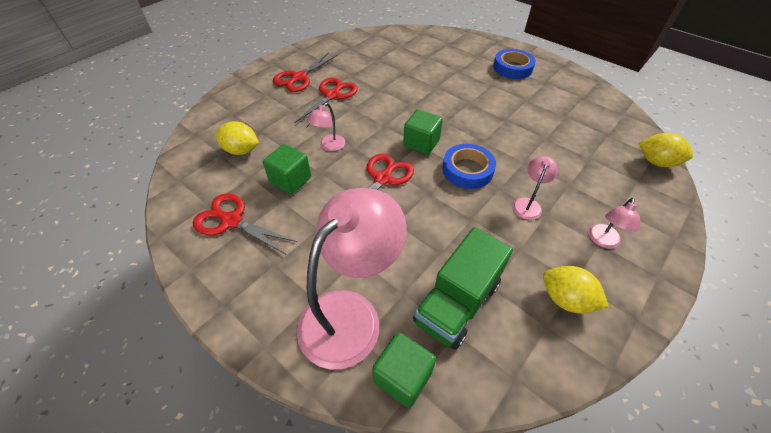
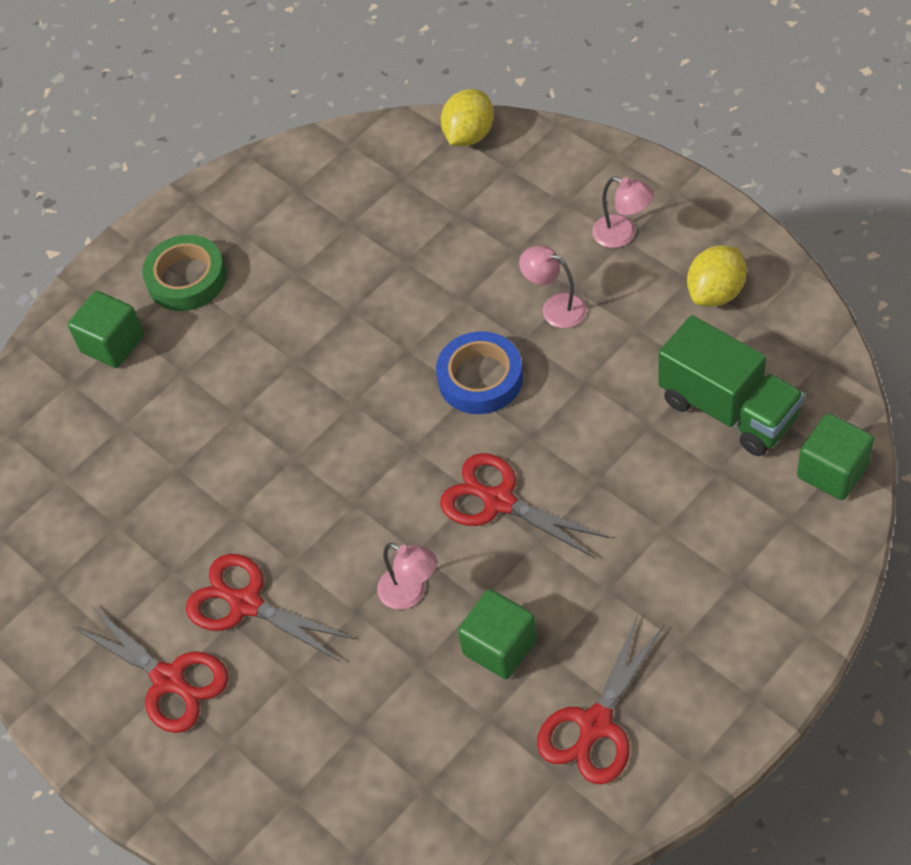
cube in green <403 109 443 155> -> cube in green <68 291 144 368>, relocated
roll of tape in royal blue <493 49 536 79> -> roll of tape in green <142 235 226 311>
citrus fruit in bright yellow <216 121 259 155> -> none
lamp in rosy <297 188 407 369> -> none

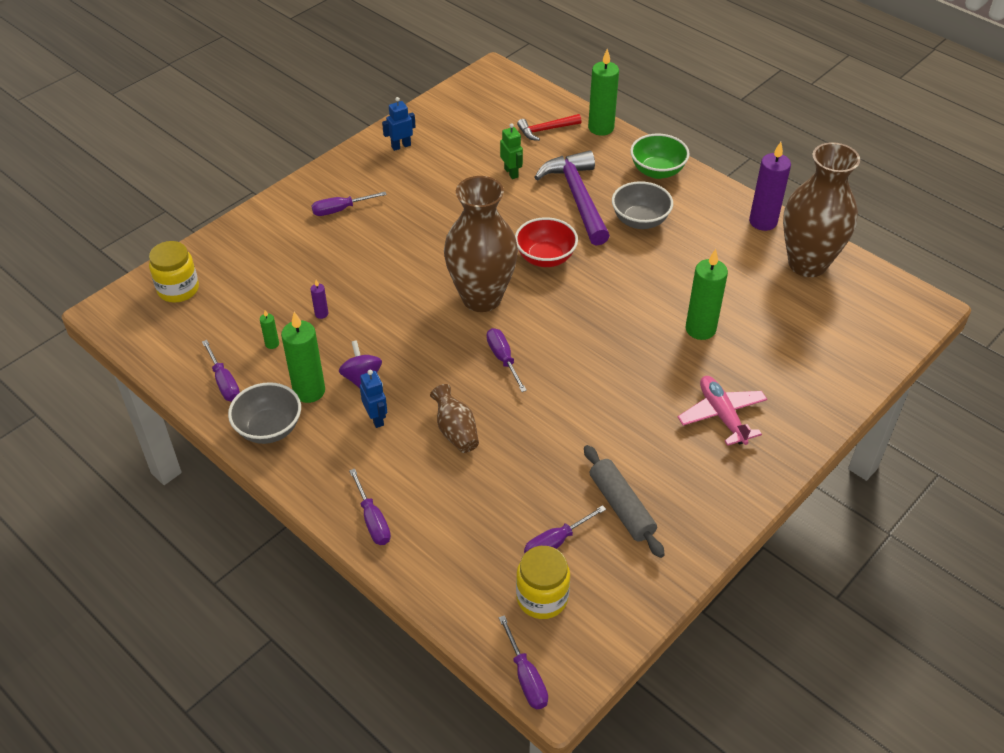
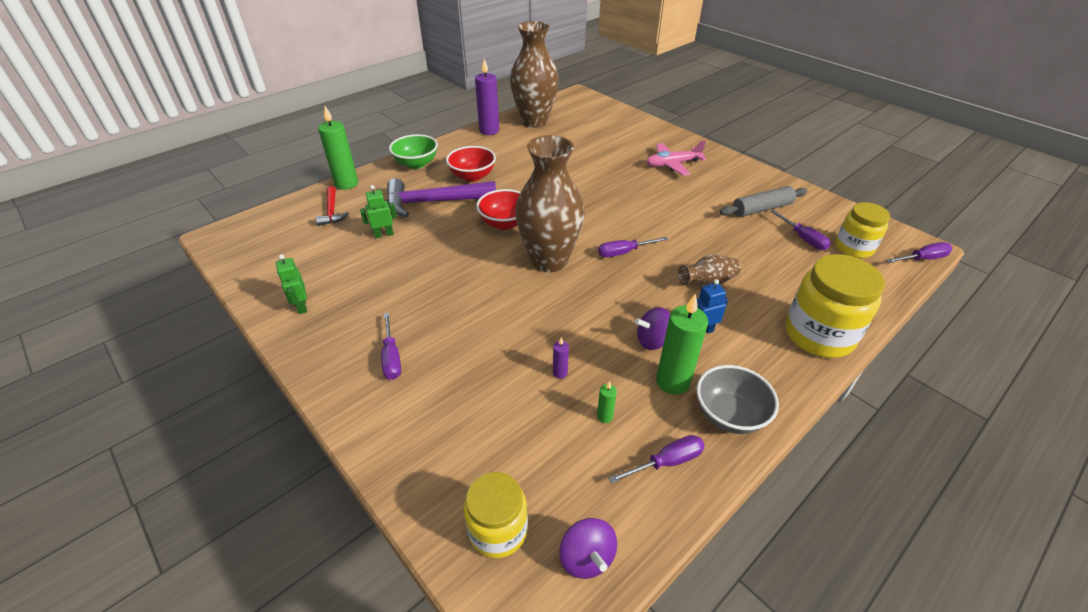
toy robot in royal blue <382 97 416 151> -> toy robot in green <276 254 307 314>
bowl in gray <612 181 673 229> -> bowl in scarlet <446 146 496 182>
none -> whirligig in violet <560 518 617 579>
hand screwdriver in violet <349 469 391 545> -> preserve jar in bright yellow <785 254 885 358>
wax candle in green <686 249 728 340> -> none

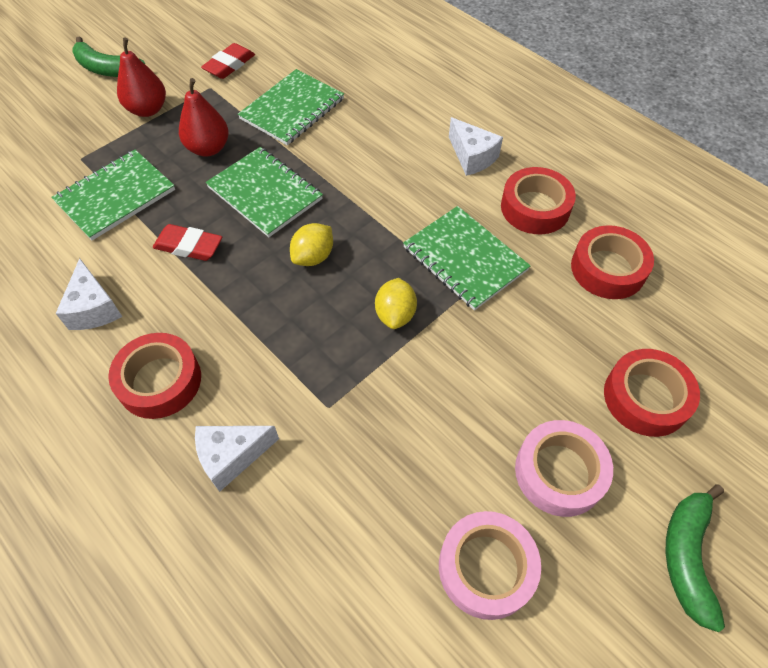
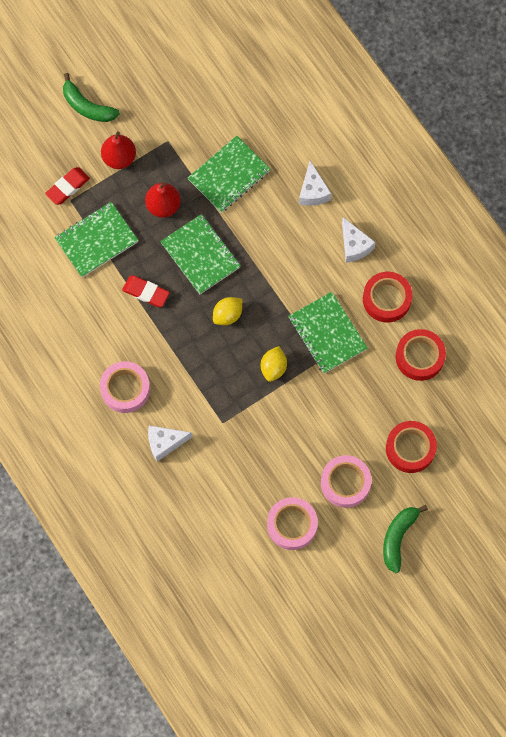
pencil eraser in scarlet <201 43 255 79> -> pencil eraser in scarlet <45 167 90 205>, relocated
roll of tape in scarlet <108 333 201 419> -> roll of tape in rosy <100 361 150 413>
cheese in snow-white <56 258 122 330> -> cheese in snow-white <299 161 331 206>, relocated

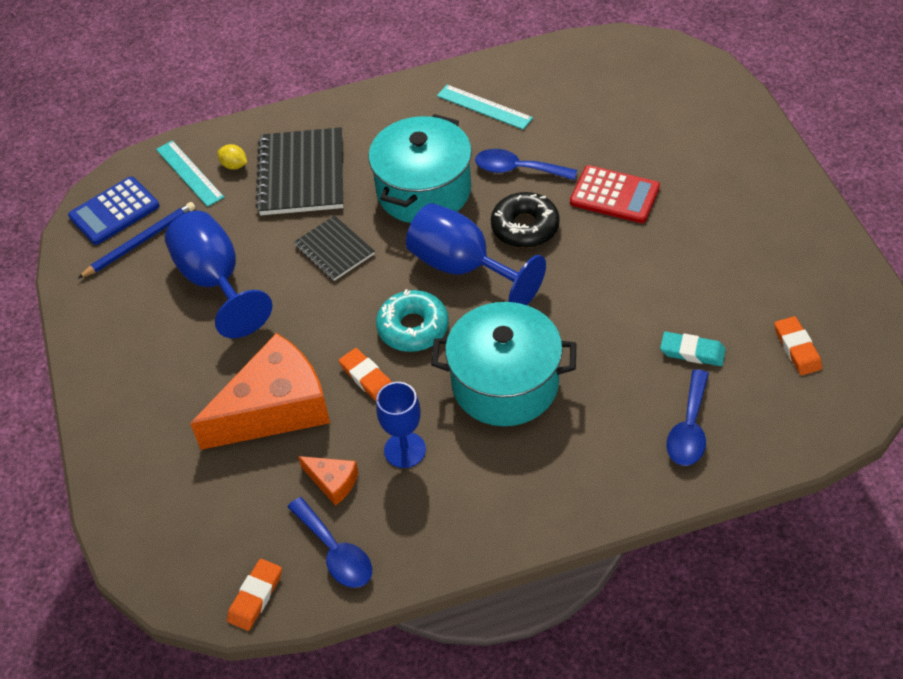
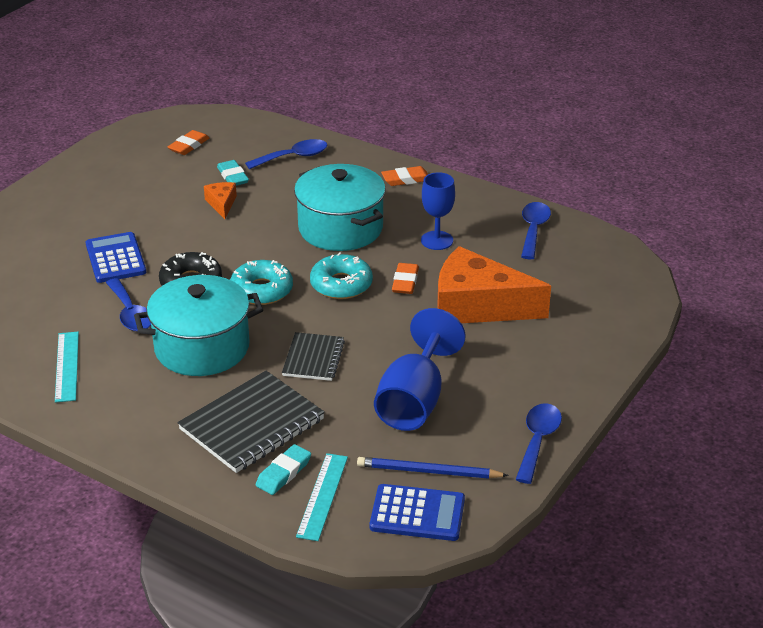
pocket calculator in scarlet <570 165 660 223> -> pocket calculator in royal blue <86 232 146 283>
cheese in orange <298 456 359 506> -> cheese in orange <204 182 237 219>, relocated
chalice in royal blue <406 203 546 305> -> donut in teal <230 260 293 305>
citrus fruit in bright yellow <217 144 247 170> -> pencil eraser in teal <256 444 311 495>
pencil eraser in orange <227 559 282 631> -> pencil eraser in orange <381 166 428 186>, relocated
none -> teaspoon in royal blue <515 403 562 484>

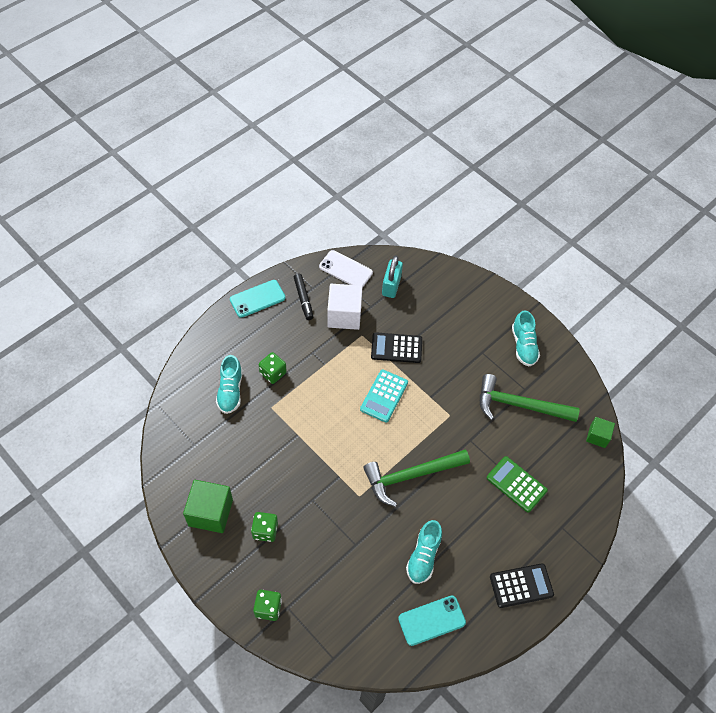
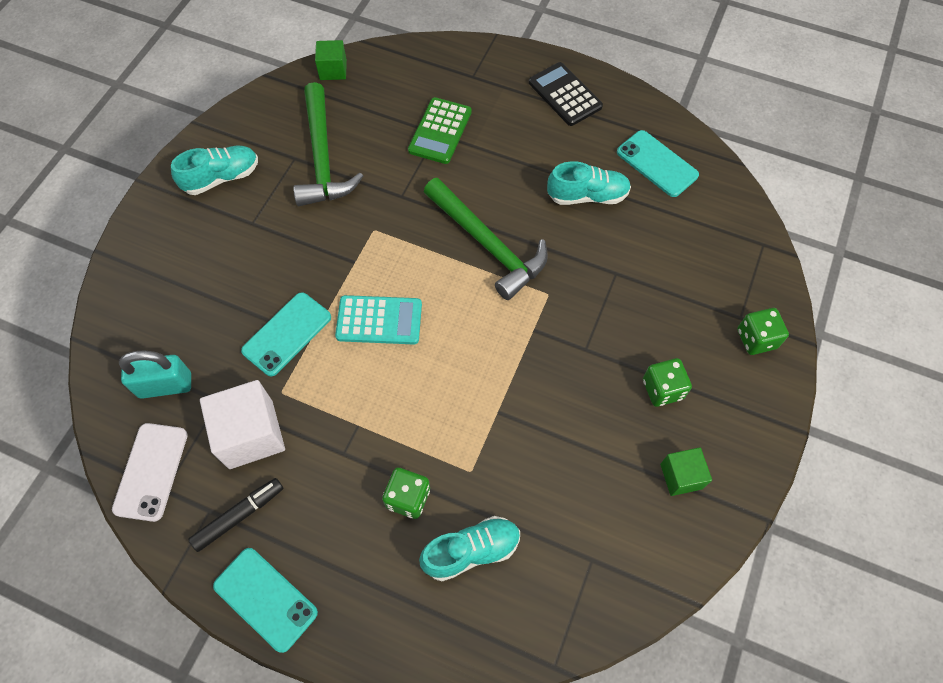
pocket calculator in black <371 332 422 363> -> phone in teal <241 292 331 377>
cube in green <183 480 233 533> -> cube in green <660 447 712 496>, x0.58

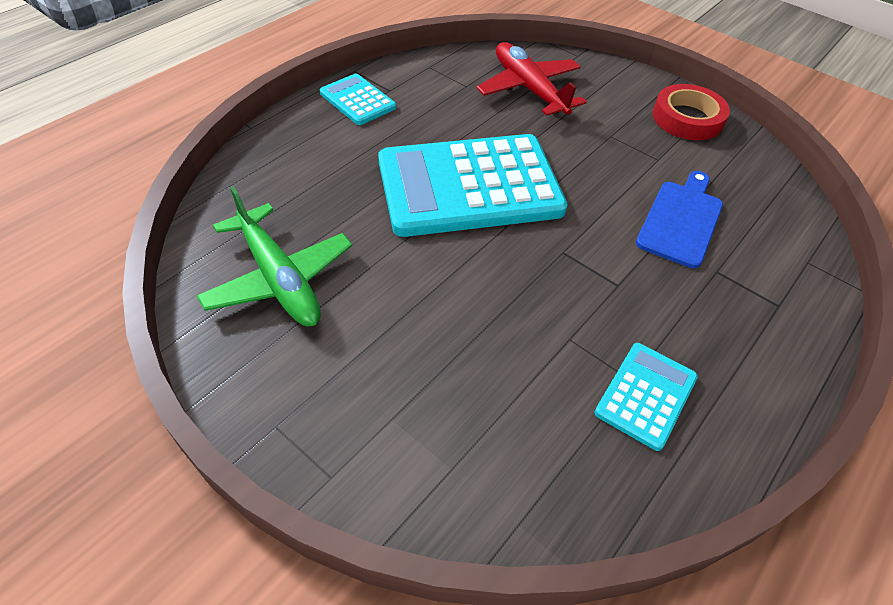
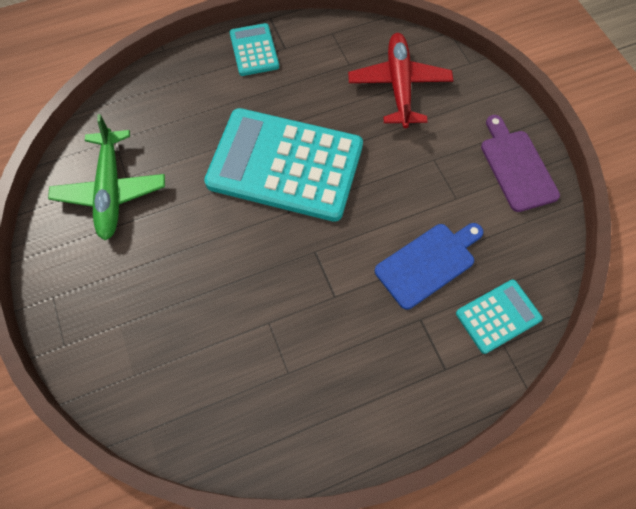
pocket calculator in teal <595 343 698 451> -> pocket calculator in teal <456 279 543 354>, relocated
roll of tape in scarlet <652 84 730 140> -> cutting board in violet <481 115 560 212>

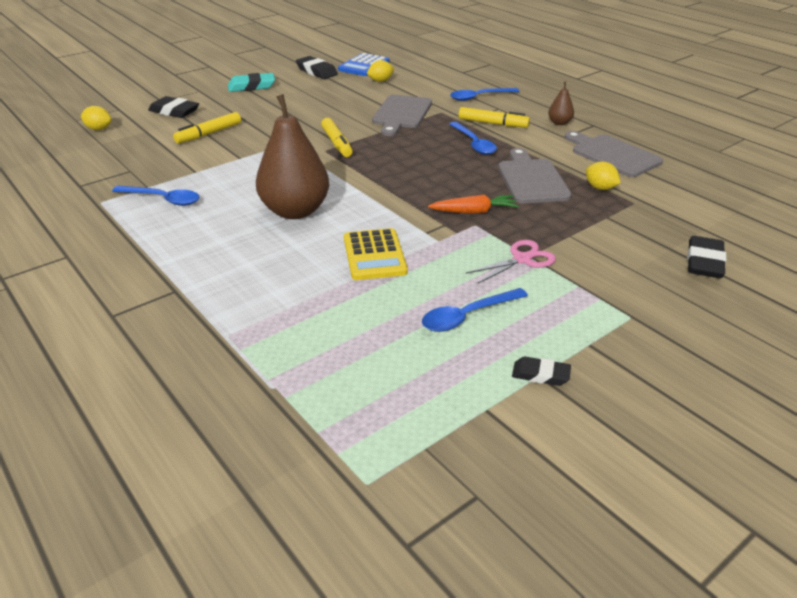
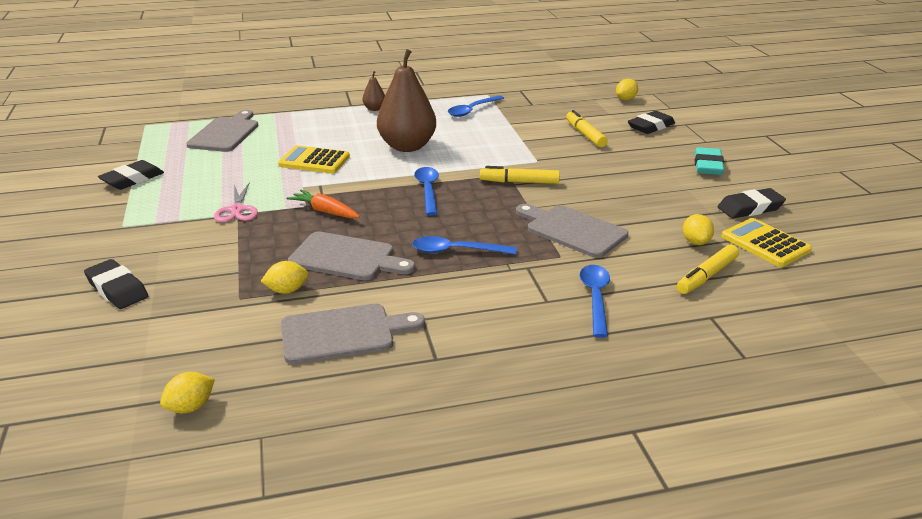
pencil eraser in black <512 357 571 386> -> pencil eraser in black <98 160 164 190>, x1.58
none -> citrus fruit in bright yellow <160 372 215 413>
none -> cutting board in gray <186 110 259 152>
root vegetable in orange <428 194 519 214> -> root vegetable in orange <287 190 360 219>, 105 degrees clockwise
toy pear in brown <548 81 574 125> -> toy pear in brown <362 71 385 111>, relocated
teaspoon in royal blue <422 288 528 332> -> teaspoon in royal blue <414 167 439 215>, relocated
marker pen in bright yellow <459 107 530 128> -> marker pen in bright yellow <677 244 739 294>, relocated
pocket calculator in royal blue <338 53 389 76> -> pocket calculator in bright yellow <721 218 812 267>

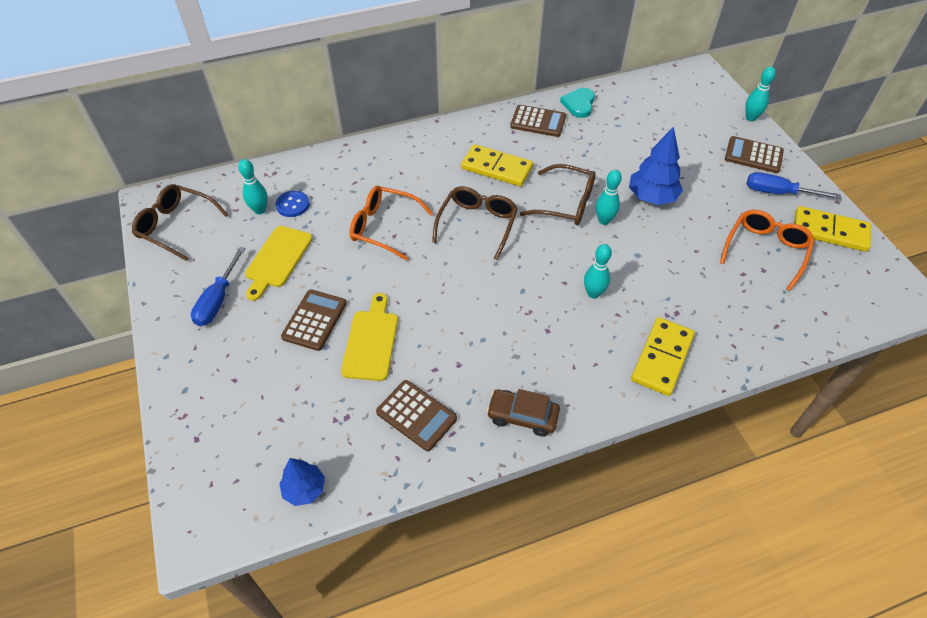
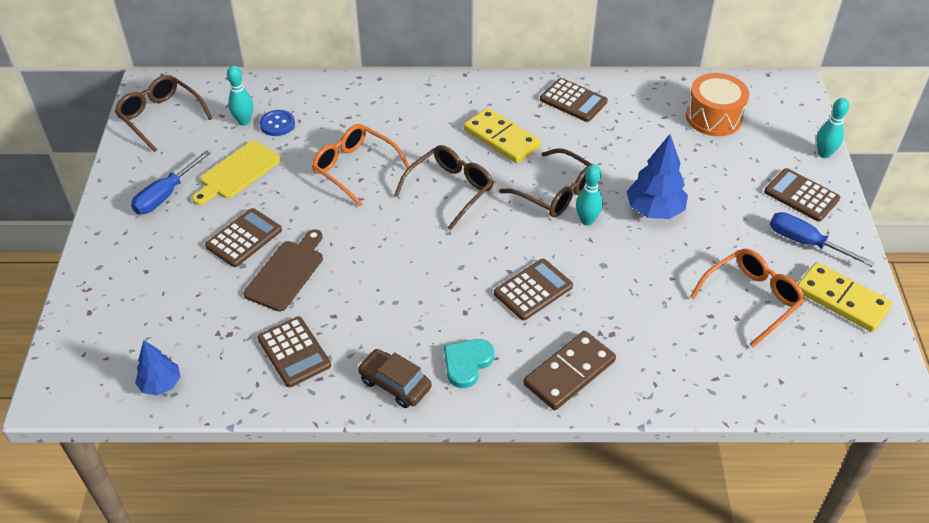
cutting board in bright yellow <341 293 398 381> -> cutting board in brown <244 229 323 312>
love heart in teal <560 88 595 118> -> love heart in teal <444 339 494 388>, relocated
skittle in teal <584 244 612 299> -> pocket calculator in brown <494 259 573 320>
domino tile in bright yellow <631 317 695 396> -> domino tile in brown <523 331 616 410>
none -> toy drum in orange <686 73 749 136>

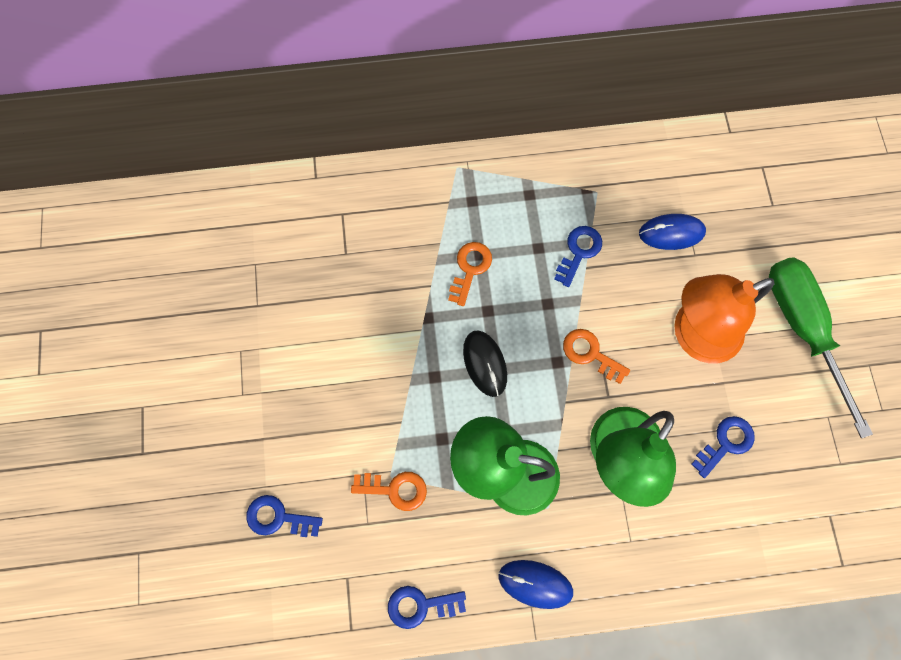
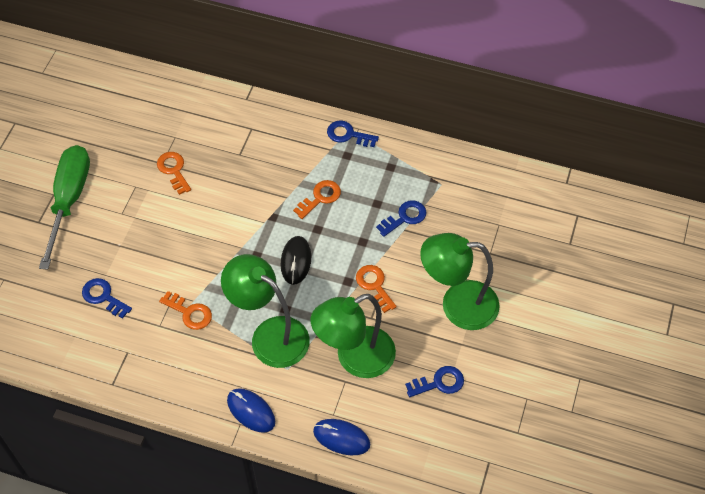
hand screwdriver in green <769 257 873 438> -> hand screwdriver in green <39 145 90 270>, relocated
none -> door key in orange <157 152 191 195>
PC mouse in royal blue <639 214 706 250> -> PC mouse in royal blue <313 419 370 455>, relocated
door key in royal blue <388 586 466 629> -> door key in royal blue <327 120 379 147>, relocated
lamp in orange <674 274 774 364> -> lamp in green <420 233 500 330>

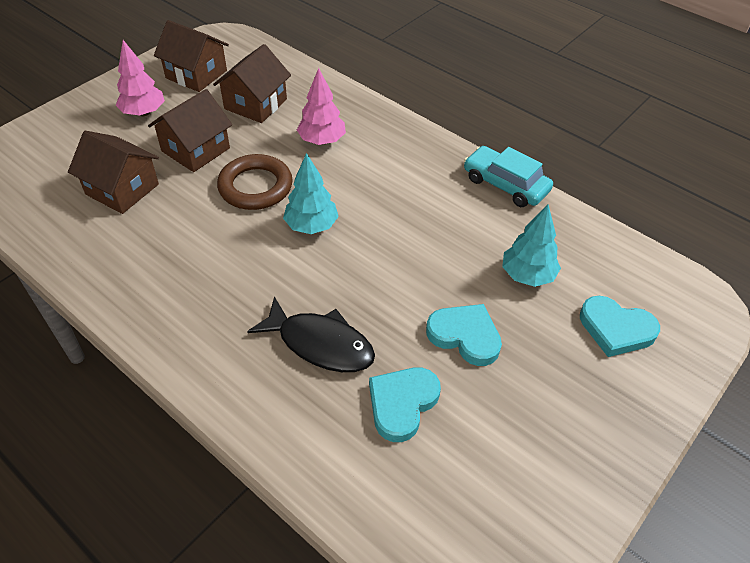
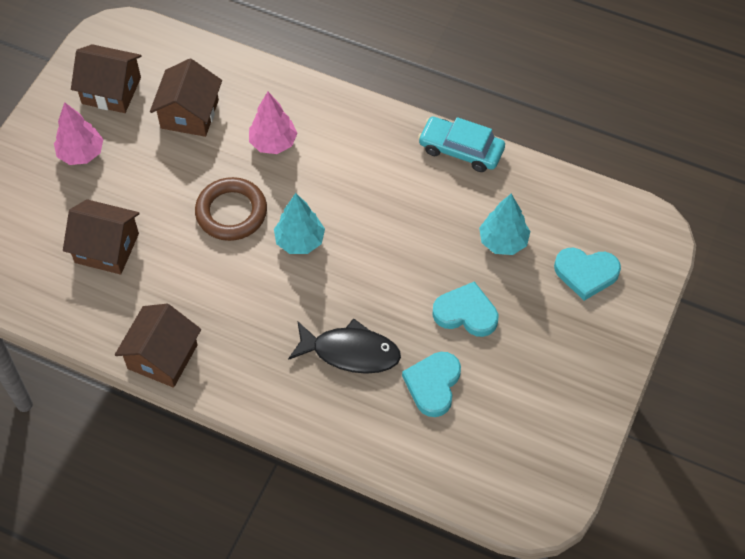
cottage in brown <148 89 232 172> -> cottage in brown <115 304 201 388>, relocated

